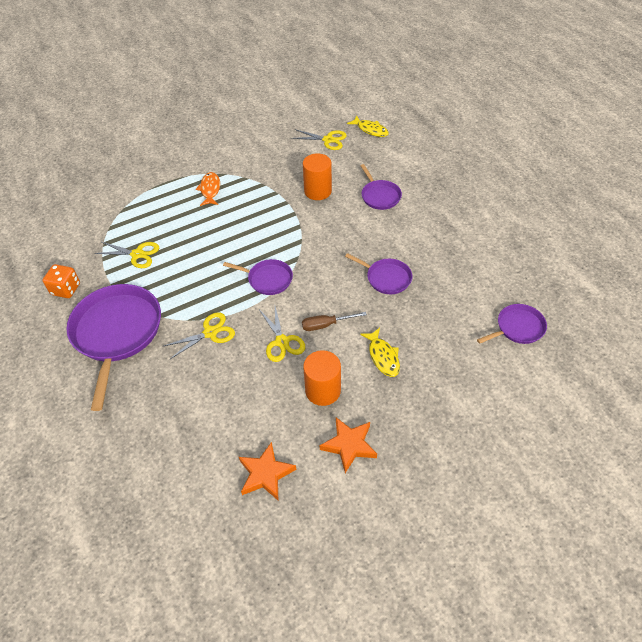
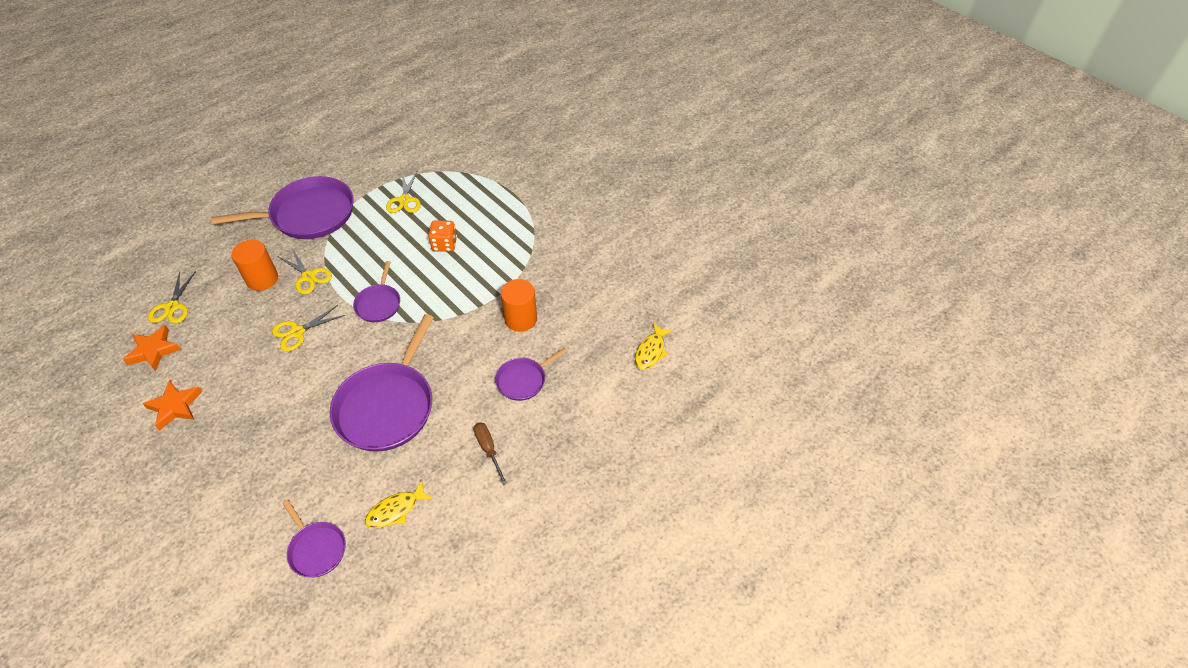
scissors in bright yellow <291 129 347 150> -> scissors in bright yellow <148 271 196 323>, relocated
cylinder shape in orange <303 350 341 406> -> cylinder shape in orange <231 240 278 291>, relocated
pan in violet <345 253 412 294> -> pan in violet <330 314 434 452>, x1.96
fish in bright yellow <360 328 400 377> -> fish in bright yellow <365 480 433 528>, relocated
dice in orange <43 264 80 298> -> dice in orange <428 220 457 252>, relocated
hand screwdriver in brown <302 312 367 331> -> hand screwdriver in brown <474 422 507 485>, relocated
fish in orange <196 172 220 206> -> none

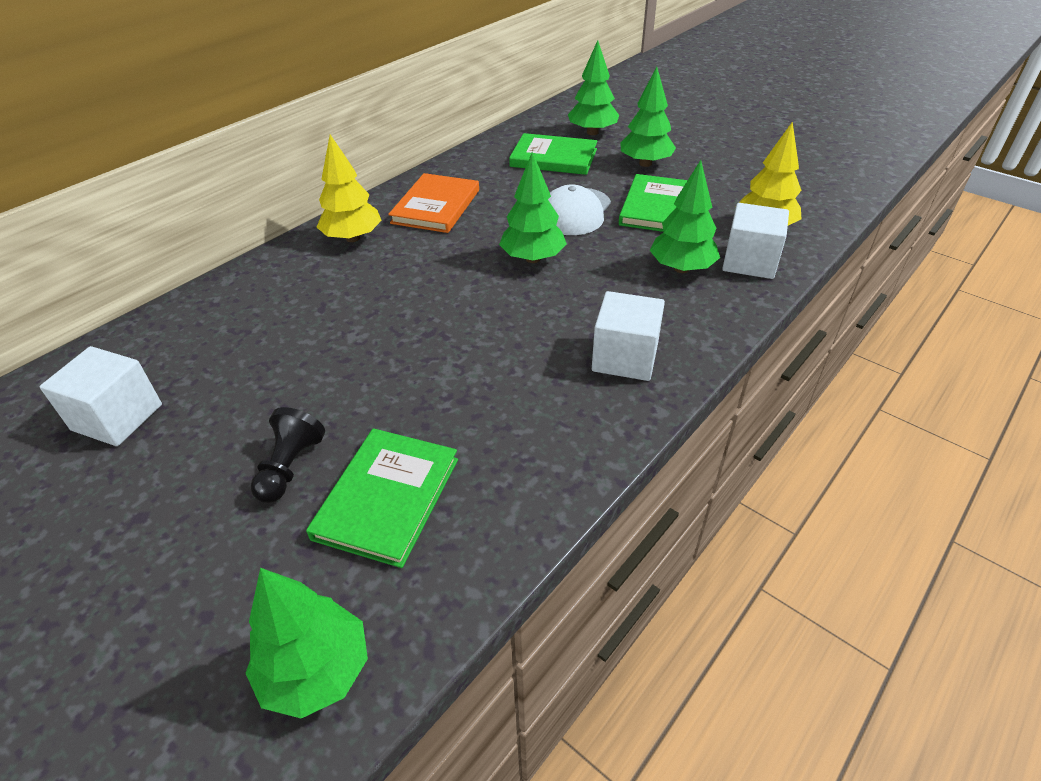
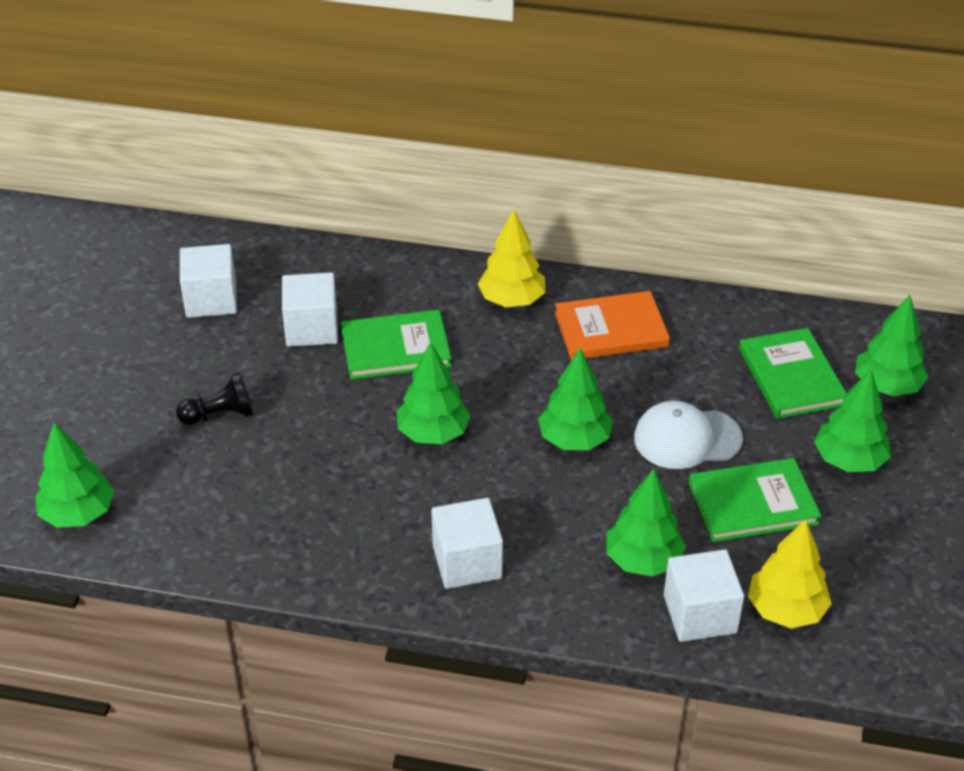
none -> cube in snow-white <282 272 338 347>
hardback in green <306 428 458 568> -> hardback in green <341 310 452 380>, relocated
none -> fir tree in green <397 341 471 444>

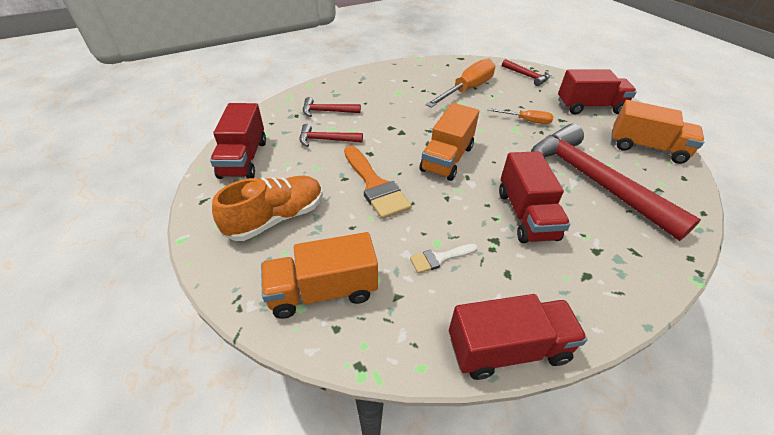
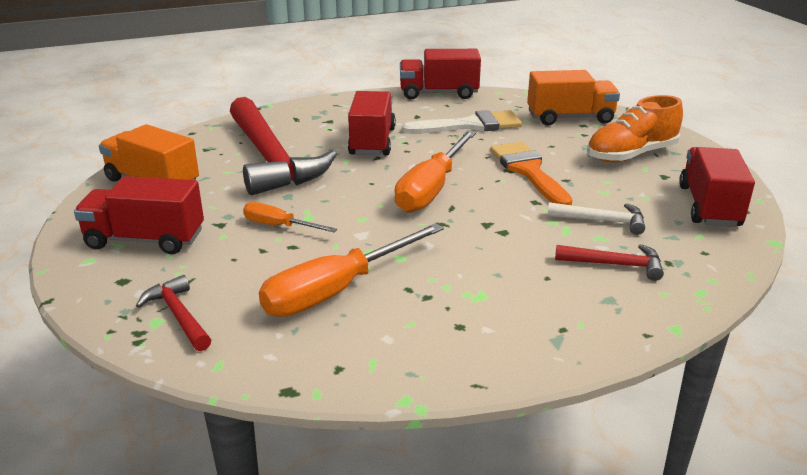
lorry in orange <420 103 479 181> -> hand screwdriver in orange <395 130 476 213>
paintbrush in snow-white <410 244 478 273> -> paintbrush in snow-white <402 110 522 134>, x1.89
claw hammer in scarlet <300 124 363 147> -> claw hammer in snow-white <547 202 645 235>

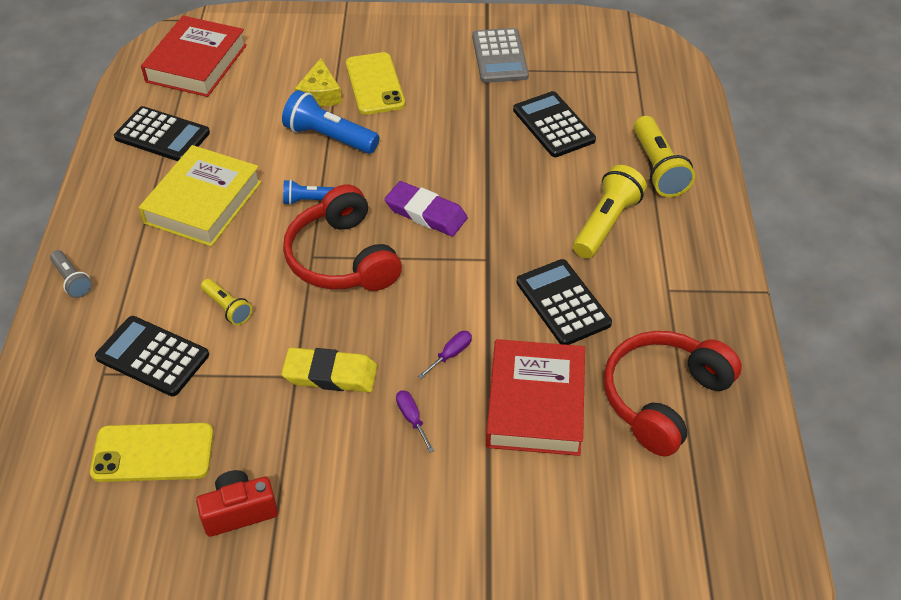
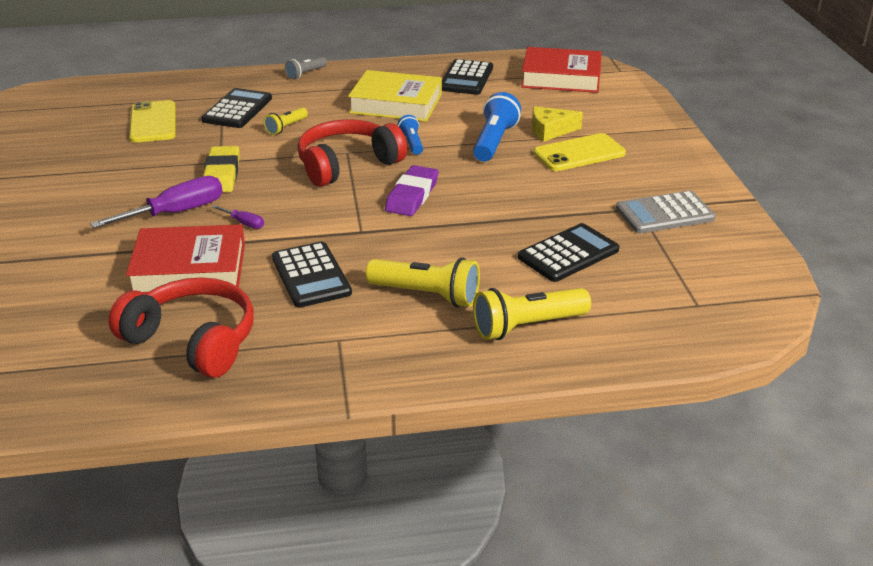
hand screwdriver in violet <396 390 434 452> -> hand screwdriver in violet <90 176 223 228>, x2.11
pocket calculator in black <516 259 612 345> -> pocket calculator in black <272 242 352 308>, 105 degrees clockwise
compact camera in scarlet <196 470 278 537> -> none

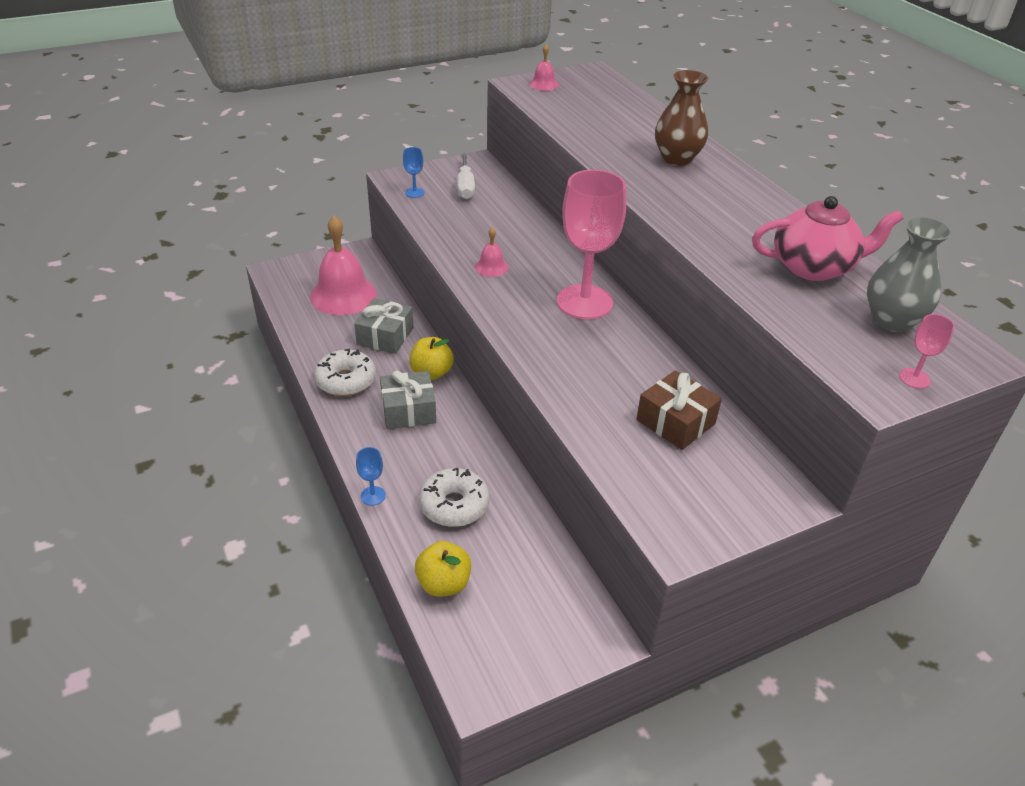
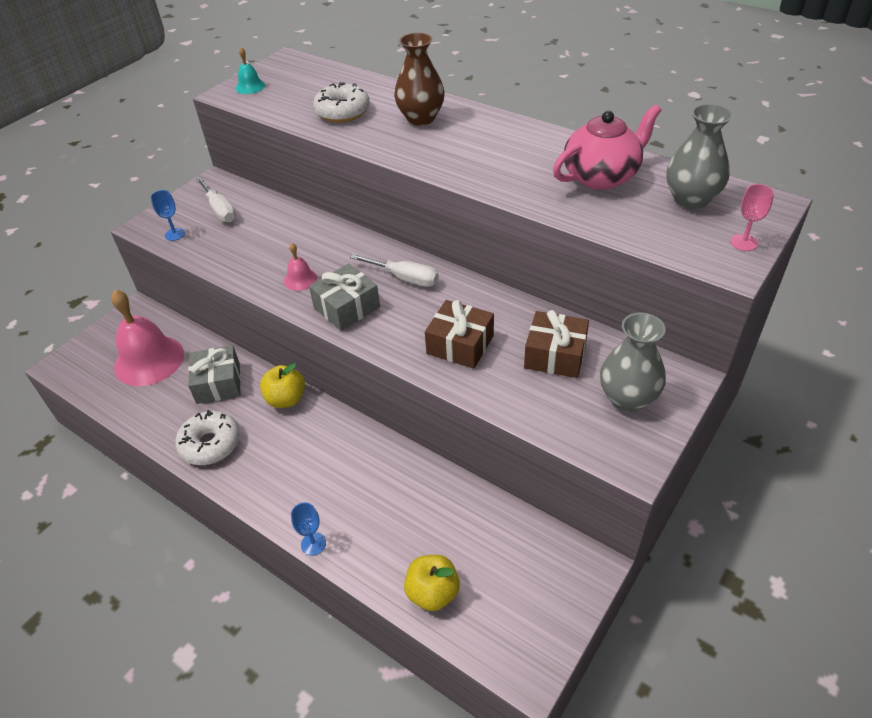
hand bell in rosy <529 44 559 91> -> hand bell in teal <236 47 265 94>
present in gray <380 371 436 429> -> present in gray <309 263 380 331>, relocated
donut in snow-white <419 468 489 527> -> donut in snow-white <313 82 370 123>, relocated
chalice in rosy <557 169 626 319> -> hand screwdriver in snow-white <350 254 439 287>
none -> present in brown <425 300 494 369>
none -> vase in gray <600 313 666 412>

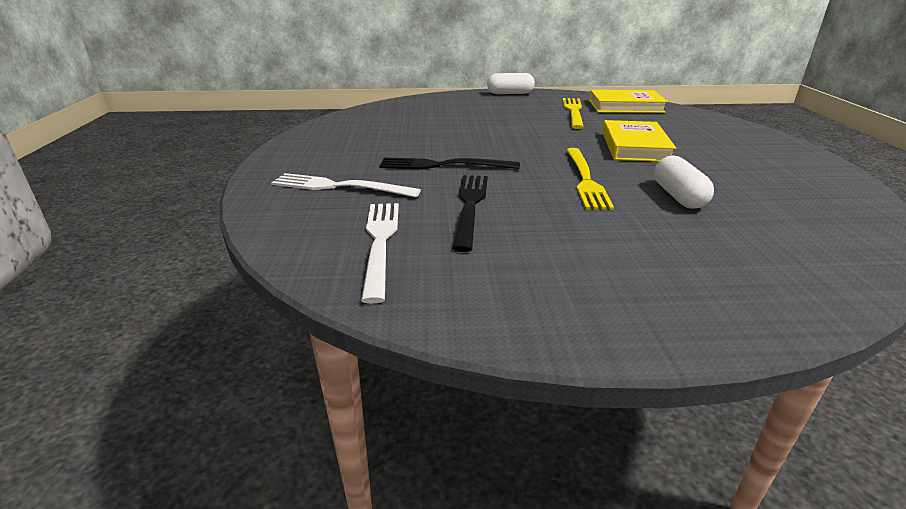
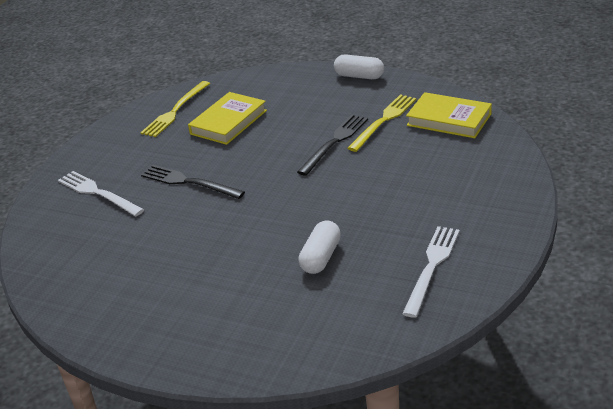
dinner fork in bright yellow <566 148 614 210> -> dinner fork in bright yellow <140 81 210 137>, relocated
hardback in bright yellow <602 120 676 162> -> hardback in bright yellow <188 92 267 145>, relocated
dinner fork in black <452 175 488 252> -> dinner fork in black <297 114 368 176>, relocated
dinner fork in snow-white <361 203 399 304> -> dinner fork in snow-white <402 226 460 318>, relocated

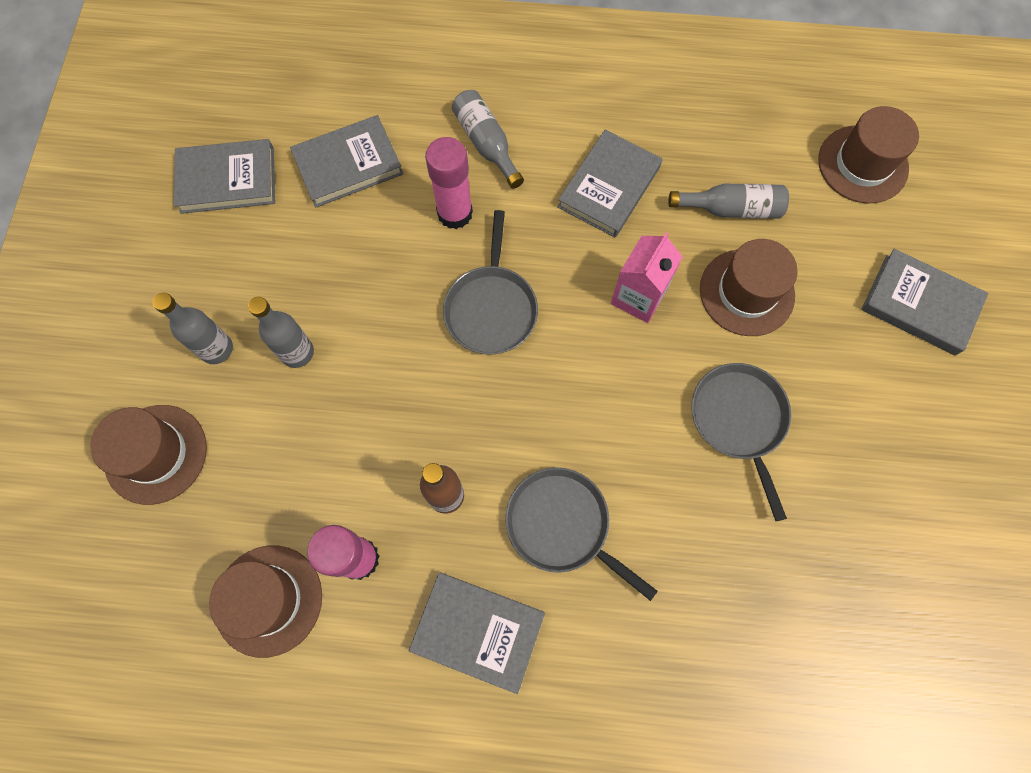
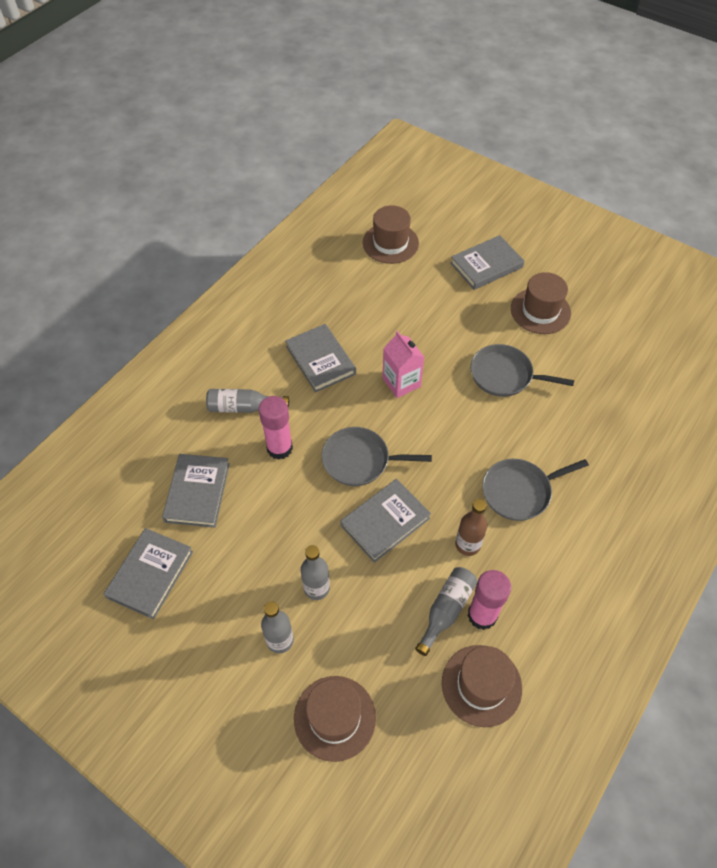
pan in gray <443 210 538 354> -> pan in gray <321 427 432 486>, 150 degrees clockwise
hardback in gray <409 572 545 694> -> hardback in gray <340 479 431 563>, relocated
bottle in gray <668 184 789 219> -> bottle in gray <415 567 477 656>, relocated
hat in brown <700 239 798 336> -> hat in brown <511 272 571 334>, relocated

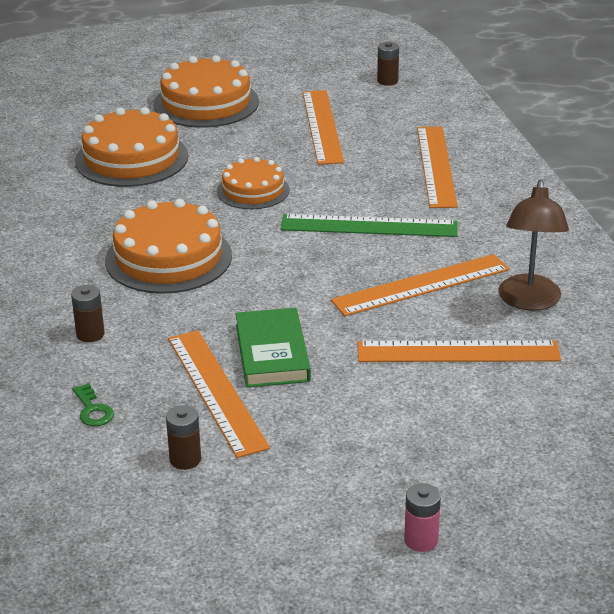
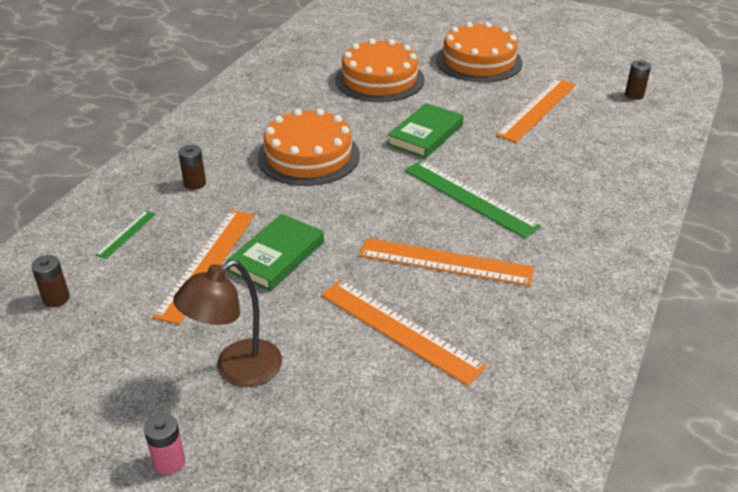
AA battery in brown <166 405 201 470> -> AA battery in brown <31 255 70 307>, relocated
door key in green <72 383 114 426> -> ruler in green <96 211 156 259>
lamp in brown <498 179 569 310> -> lamp in brown <173 260 282 387>, relocated
layer cake in orange <217 157 290 209> -> hardback in green <387 103 463 158>
ruler in orange <417 127 458 208> -> none

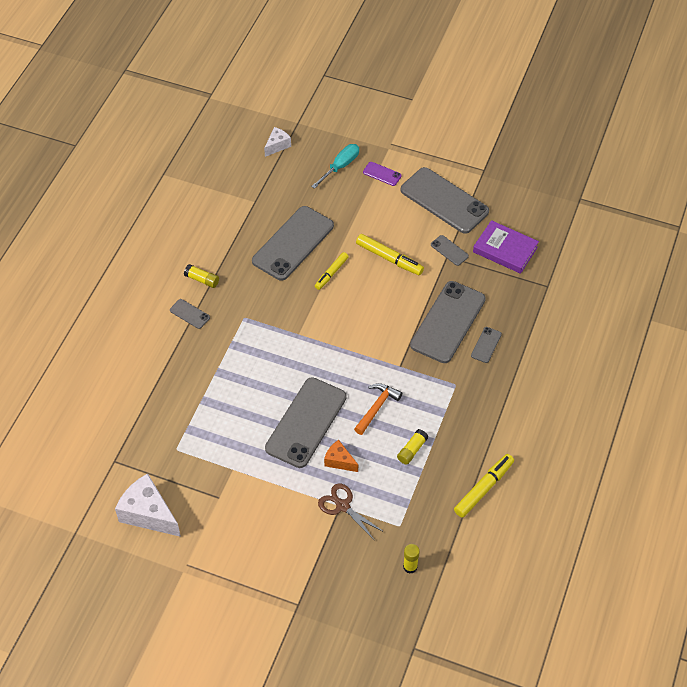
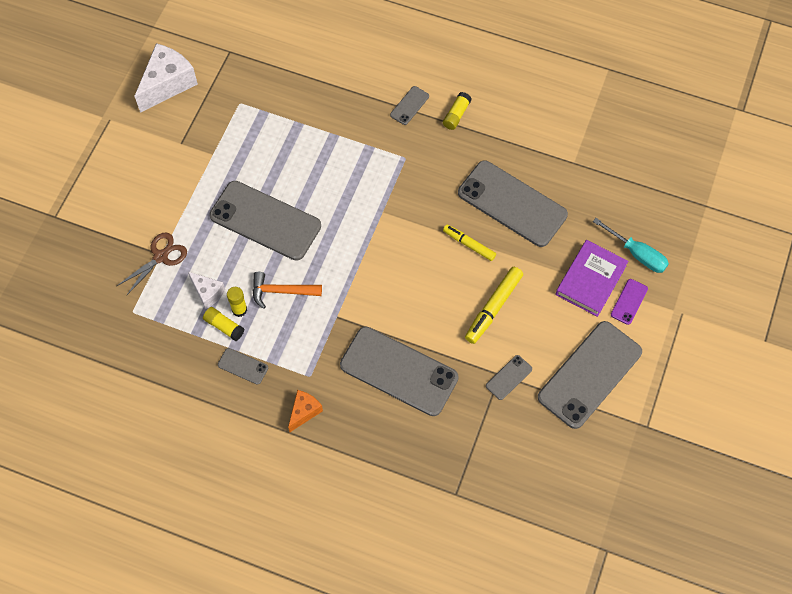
cheese in snow-white <264 127 291 157> -> cheese in snow-white <188 272 225 309>, relocated
phone in gray <471 327 502 363> -> phone in gray <218 348 268 385>, relocated
glue stick in bright yellow <403 544 420 574> -> glue stick in bright yellow <227 287 247 317>, relocated
claw hammer in orange <354 383 402 435> -> claw hammer in orange <253 272 322 309>, 150 degrees clockwise
cheese in orange <324 440 358 472> -> cheese in orange <288 390 323 432>, relocated
hardback in violet <473 220 539 274> -> hardback in violet <556 240 628 317>, relocated
marker pen in bright yellow <454 454 514 518> -> none

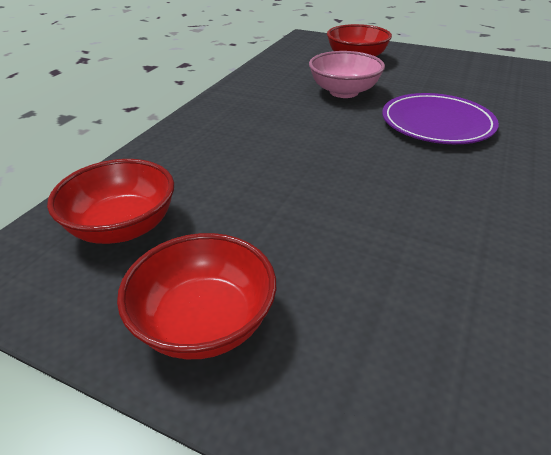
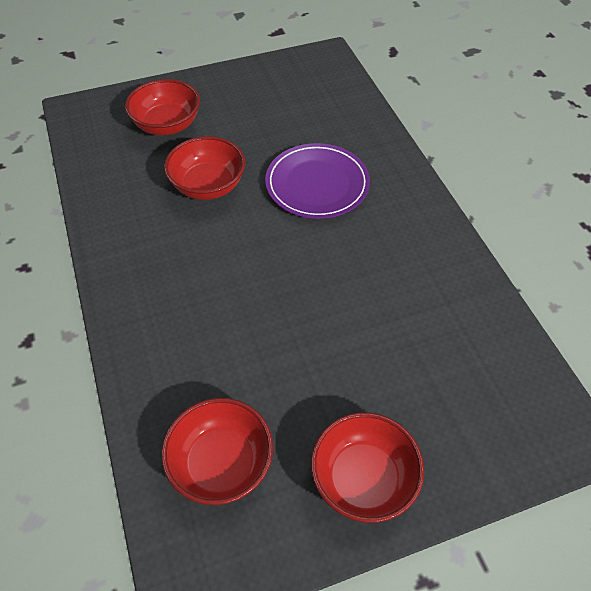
bowl in rosy <309 51 385 98> -> bowl in scarlet <164 136 246 200>

